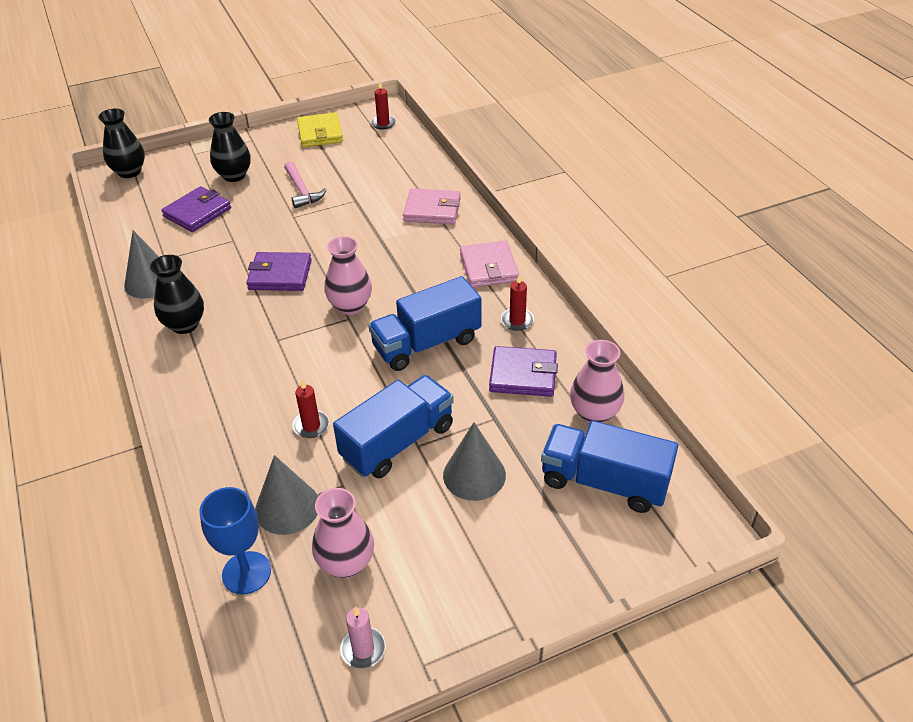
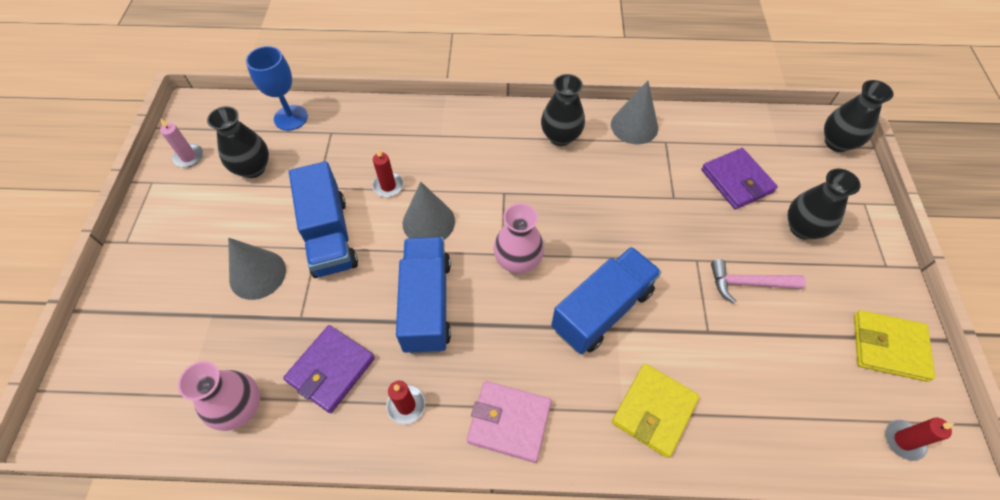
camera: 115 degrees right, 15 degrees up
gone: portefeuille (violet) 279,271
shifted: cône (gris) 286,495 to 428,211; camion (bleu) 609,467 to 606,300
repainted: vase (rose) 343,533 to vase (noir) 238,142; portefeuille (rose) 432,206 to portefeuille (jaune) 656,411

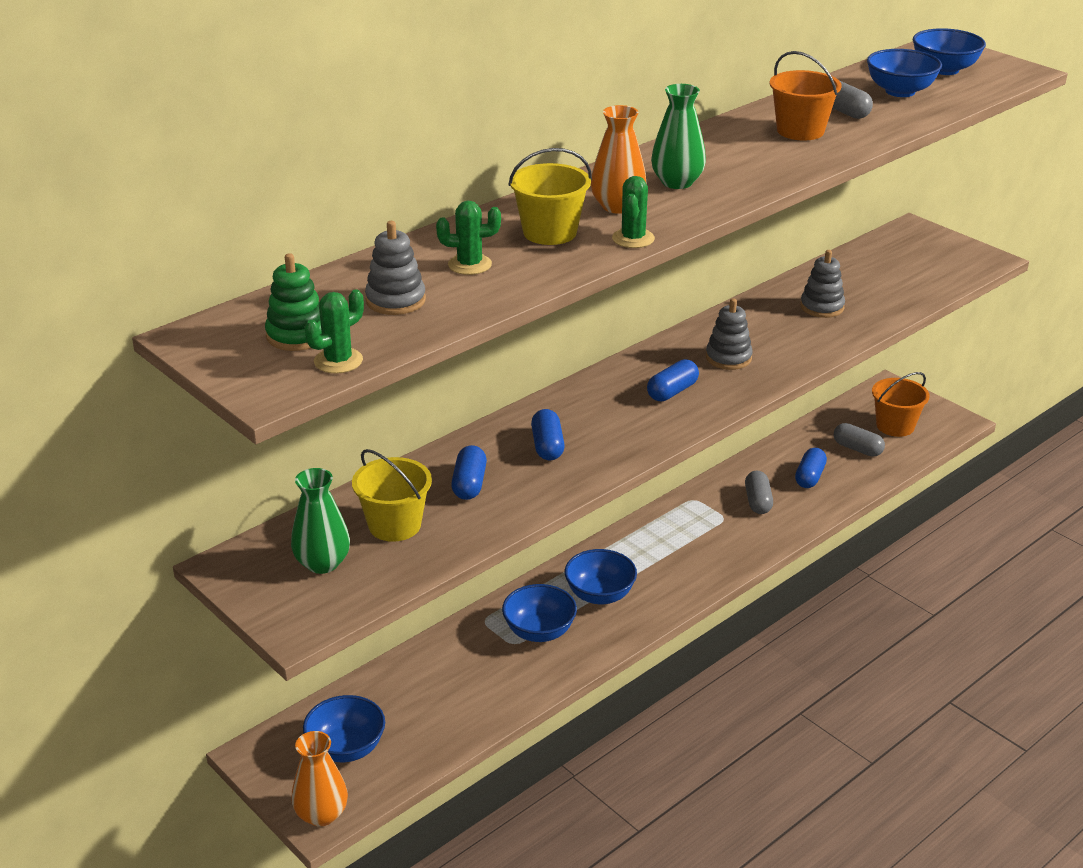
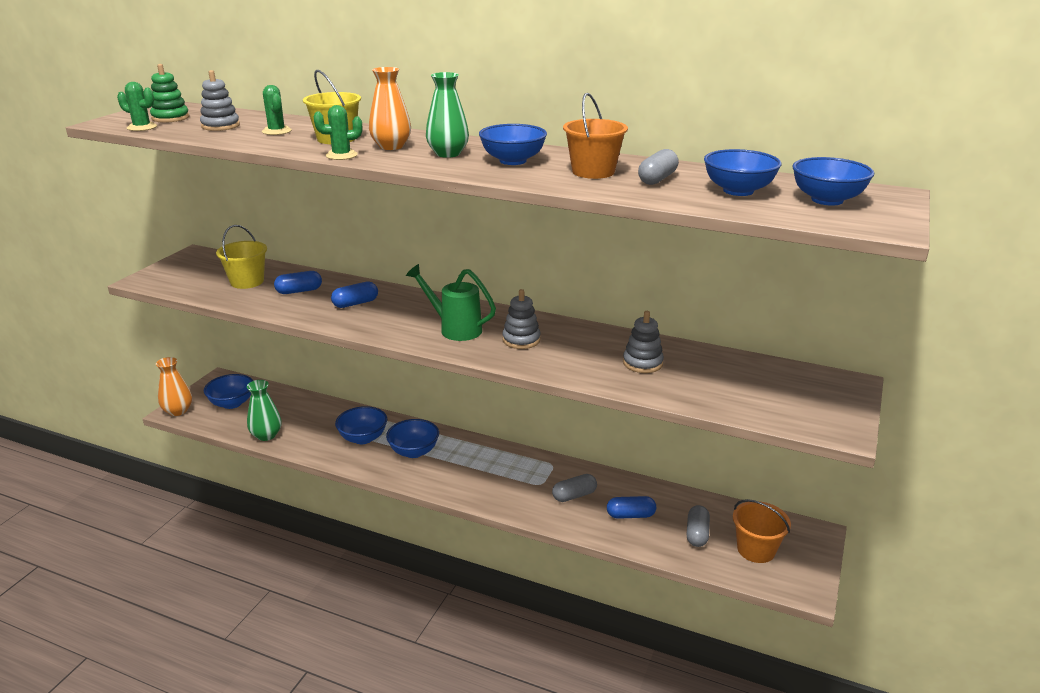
camera: 65 degrees right, 5 degrees down
new: bol (bleu) 513,144
shifted: vase (vert) 320,521 to 264,410
swapped: gélule (bleu) 673,380 to arrosoir (vert) 451,302

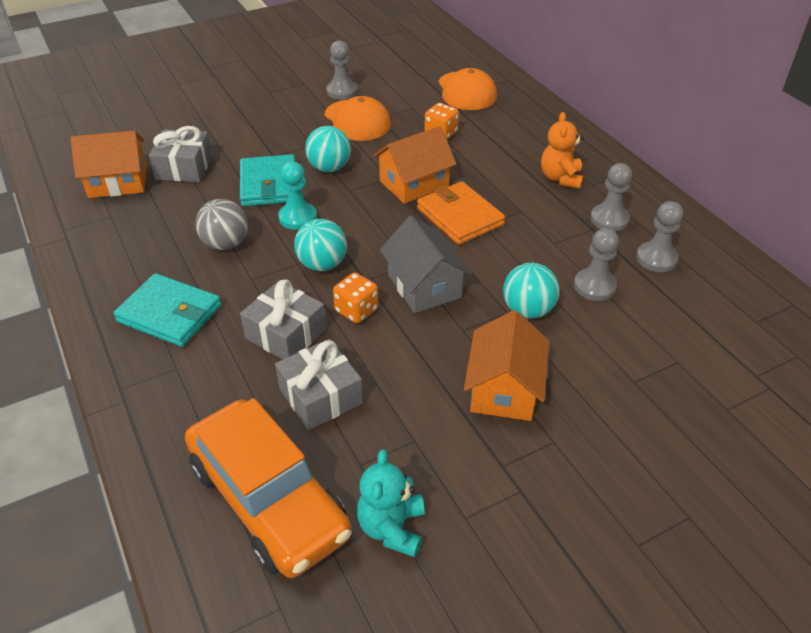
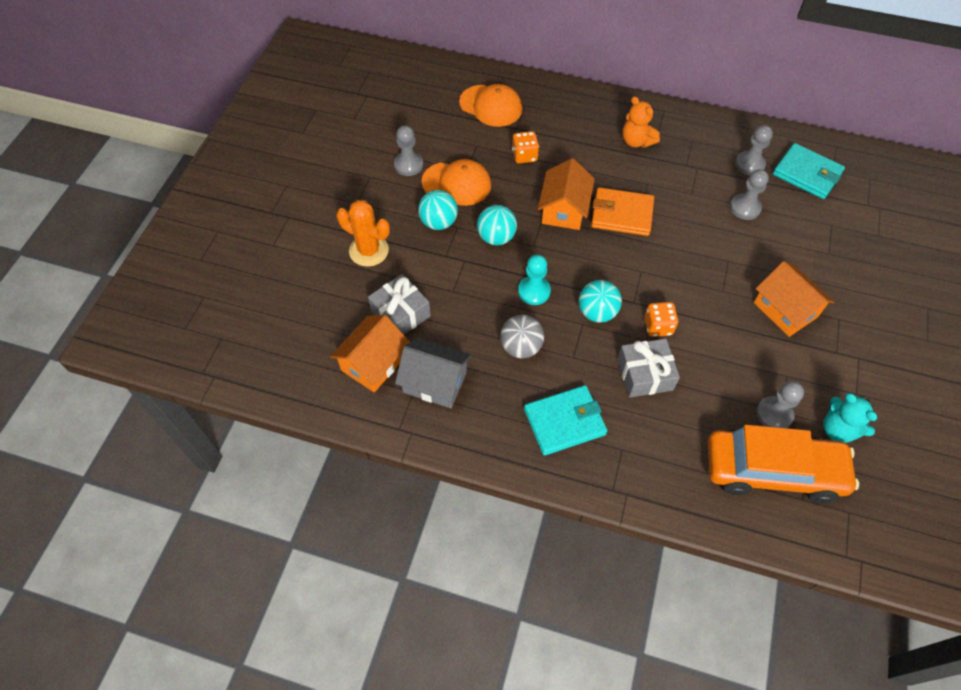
camera: 45 degrees left, 15 degrees up
gone: cadeau (gris) 319,384
new: cactus (orange) 363,233
shifted: portefeuille (turquoise) 267,180 to 809,171; maison (gris) 426,264 to 433,372; balle (turquoise) 531,290 to 438,210; pion (gris) 611,197 to 780,404

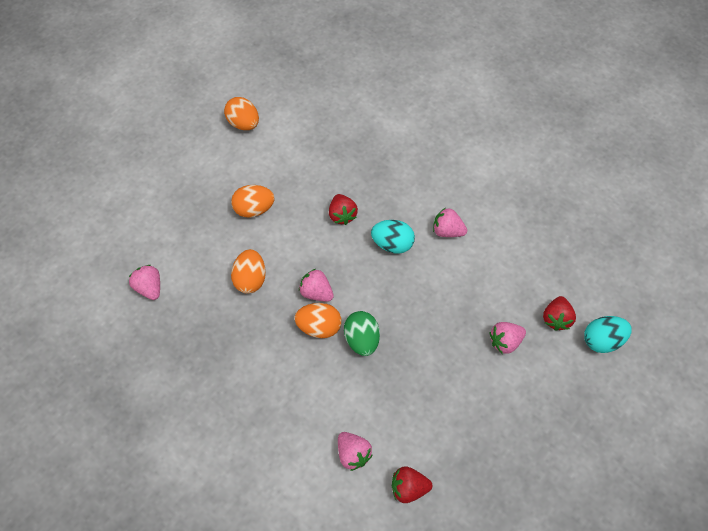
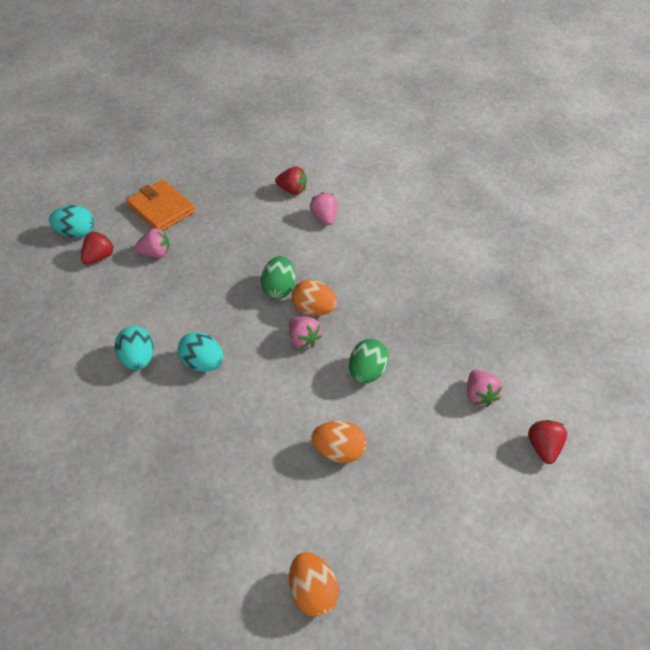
camera: 160 degrees left, 10 degrees down
new: portefeuille (orange) 161,205
shifted: fraise (rouge) 343,209 to 547,442
swapped: fraise (rose) 450,222 to œuf (turquoise) 134,348
repainted: œuf (orange) 248,271 to œuf (vert) 369,361

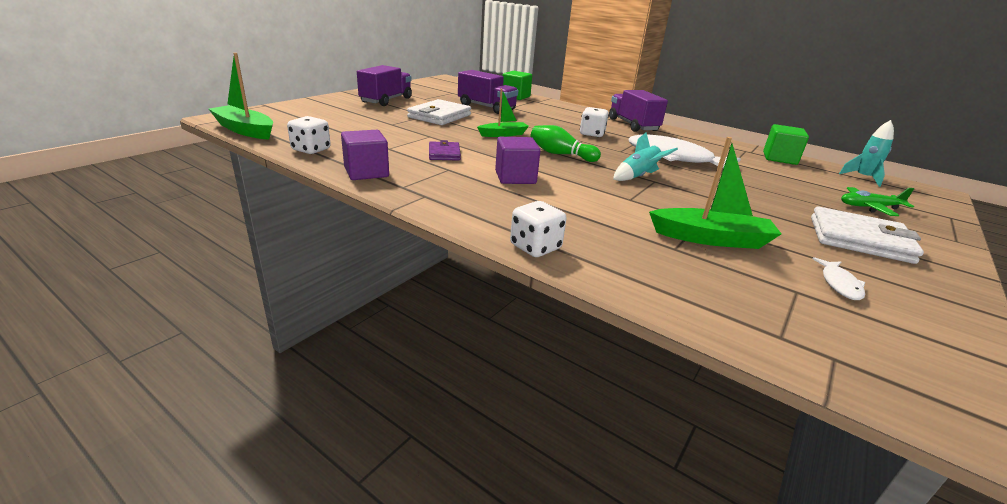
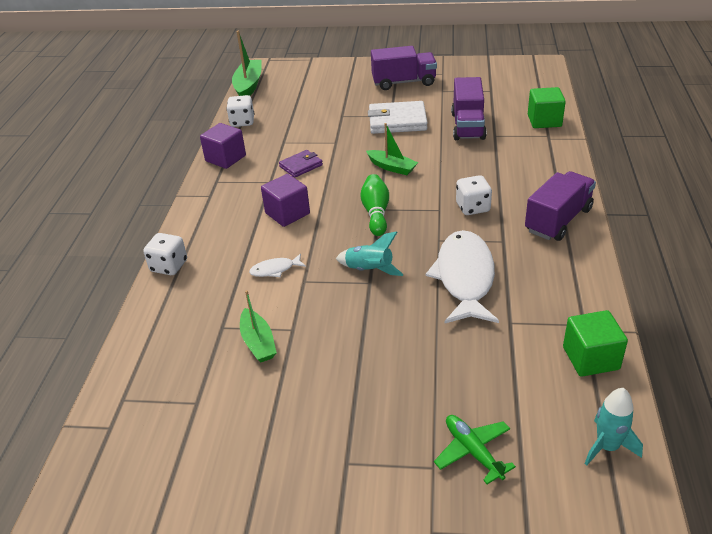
camera: 65 degrees right, 10 degrees up
gone: portefeuille (blanc) 867,235
shifted: poisson (blanc) 839,278 to 277,265
scaled: bateau (vert) 715,193 = 258,326 x0.66

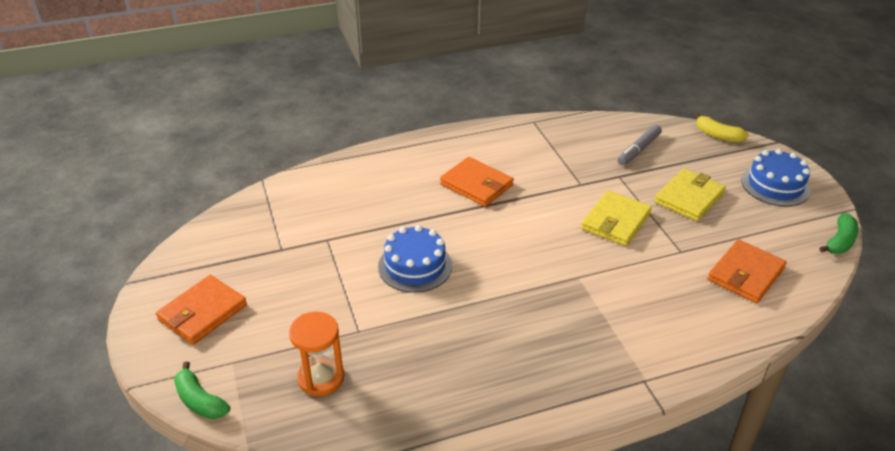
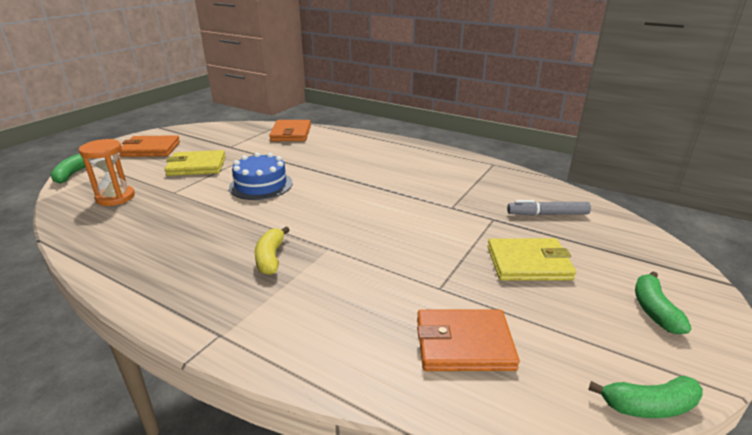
camera: 50 degrees right, 10 degrees down
shifted: portefeuille (orange) 477,182 to 290,130; portefeuille (jaune) 616,218 to 195,163; banane (jaune) 721,128 to 272,251
swapped: gâteau (bleu) 776,177 to banane (vert) 663,302

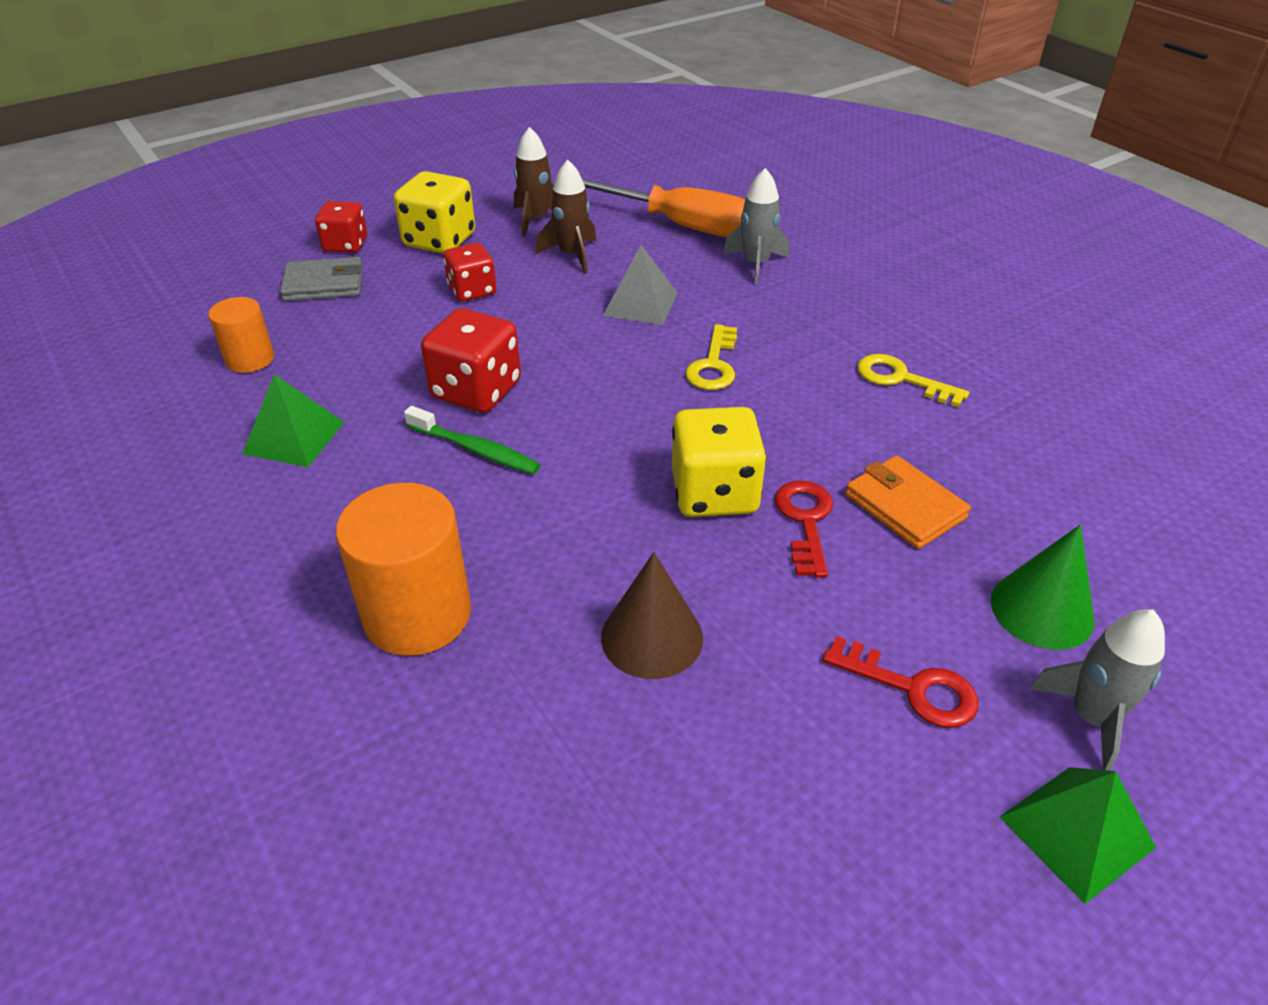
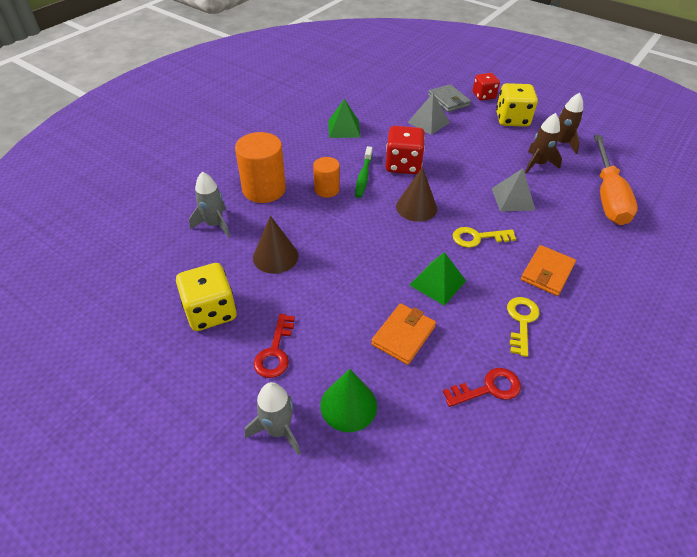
camera: 70 degrees right, 5 degrees up
gone: dé (rouge) 469,272
new: cône (marron) 416,194; pyramide (gris) 428,114; portefeuille (orange) 548,270
shifted: cylindre (orange) 241,335 to 326,177; dé (jaune) 719,462 to 206,297; fusée (gris) 756,226 to 209,205; clé (rouge) 804,529 to 482,387; pyramide (vert) 1078,835 to 438,279

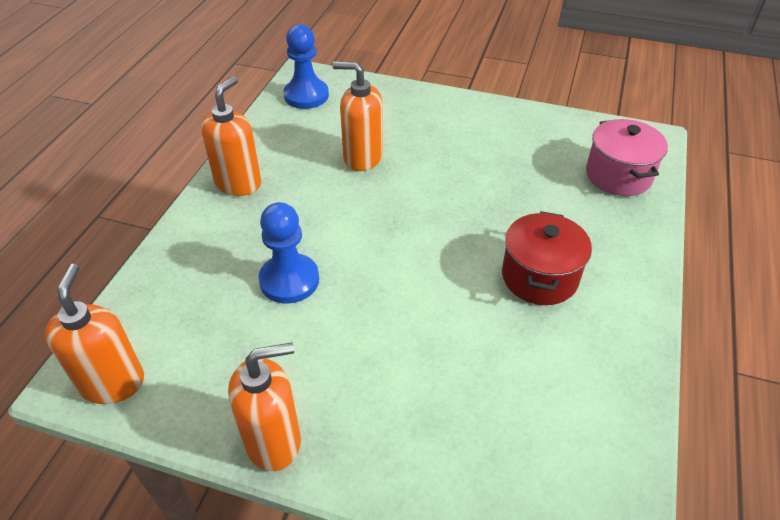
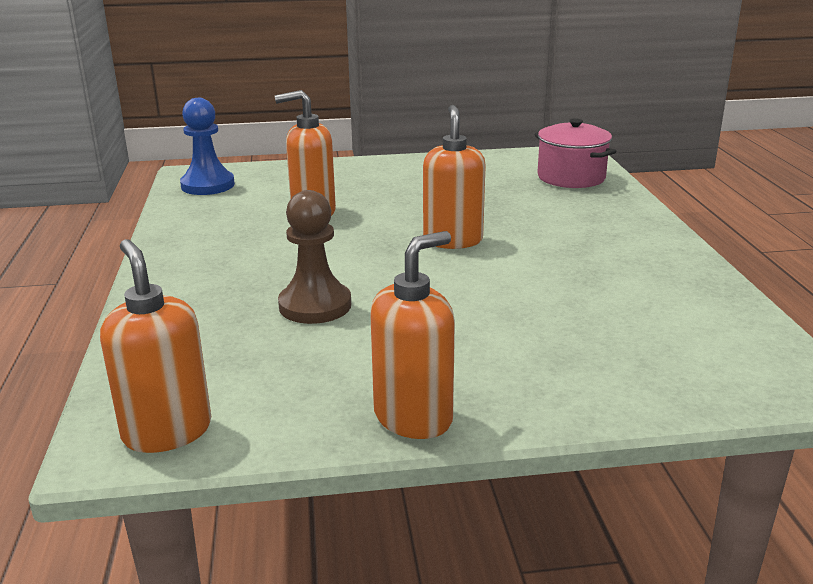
camera: 25 degrees left, 20 degrees down
gone: marmite (rouge) 547,258
shifted: distributeur de savon (orange) 231,136 to 454,177
repainted: pion (bleu) 289,253 to pion (marron) 314,257

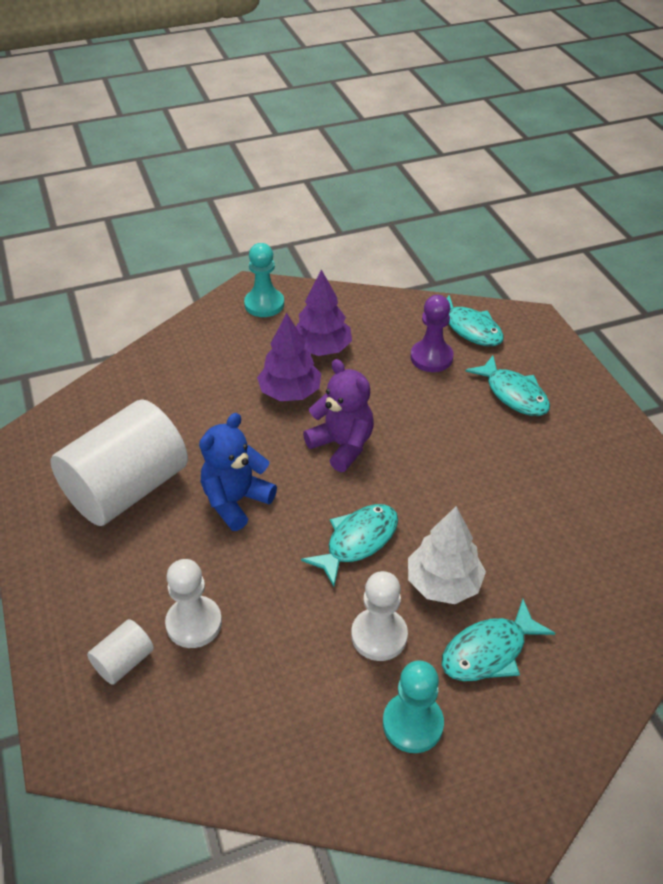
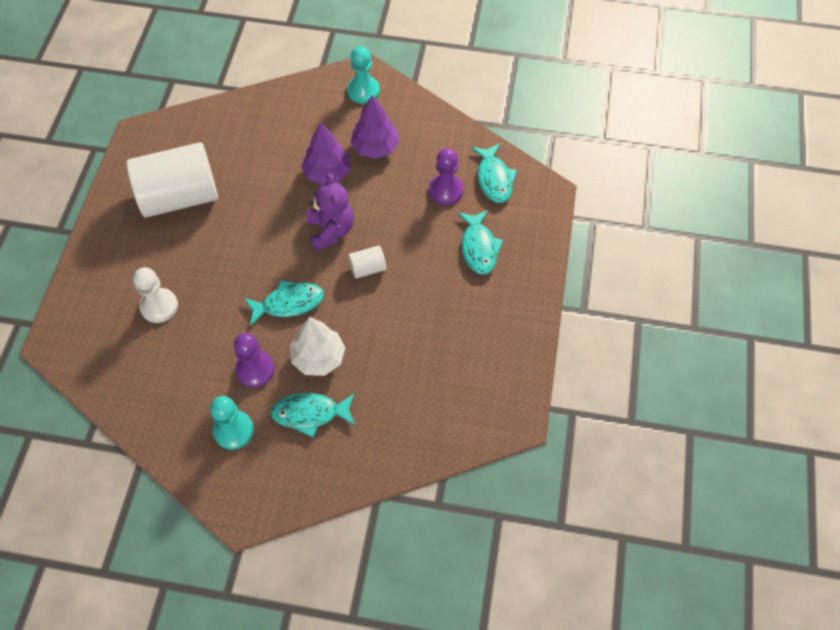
camera: 30 degrees right, 15 degrees up
gone: ours en peluche (bleu) 238,472
shifted: cylindre (blanc) 120,652 to 367,262
repainted: pion (blanc) 379,616 to pion (violet) 254,360

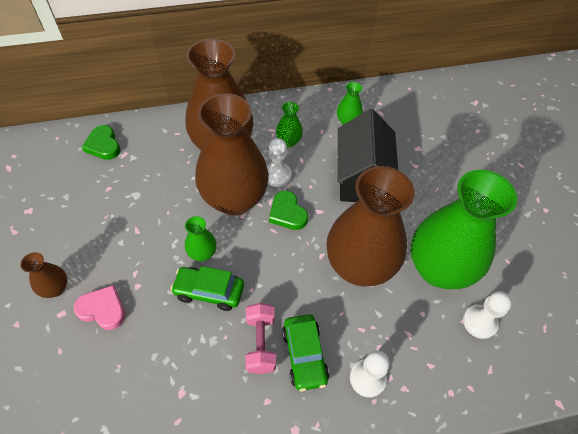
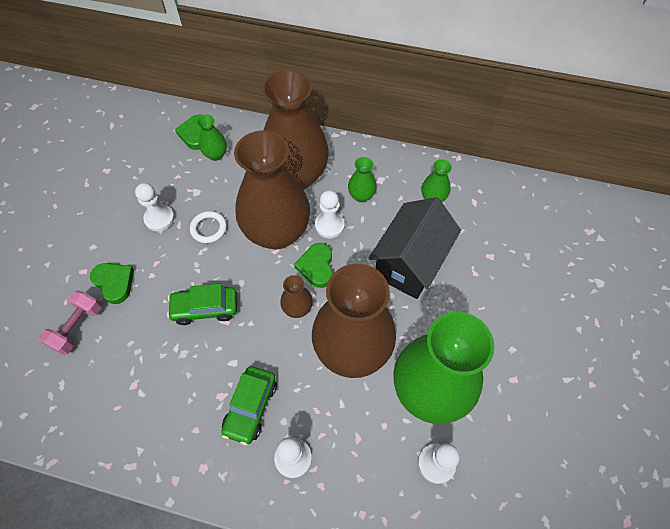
camera: 30 degrees right, 5 degrees up
new: pion (blanc) 155,207; anneau (blanc) 208,227
shifted: vase (marron) 43,275 to 296,296; vase (vert) 201,238 to 212,138; haltère (rose) 260,338 to 70,323
repainted: cœur (rose) 99,307 to cœur (vert) 112,283
rotated: voiture (vert) 207,288 = 202,304 45 degrees counterclockwise

